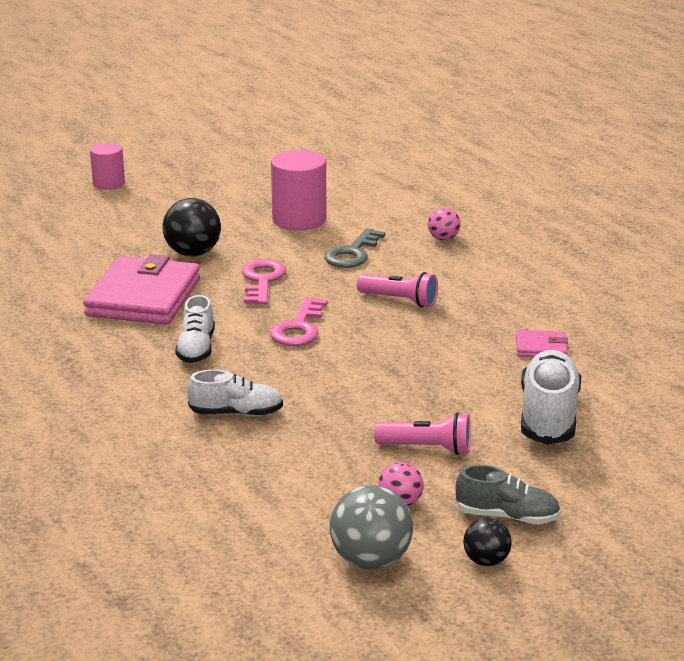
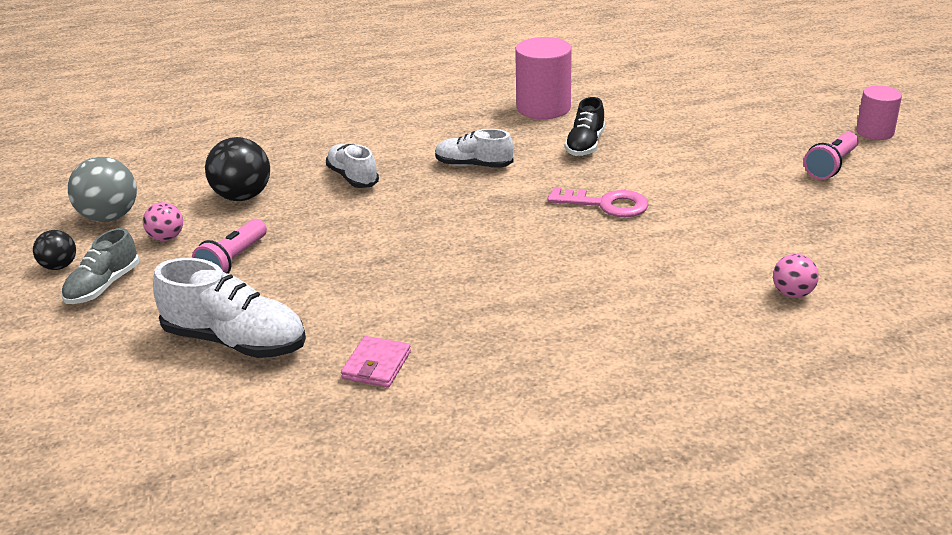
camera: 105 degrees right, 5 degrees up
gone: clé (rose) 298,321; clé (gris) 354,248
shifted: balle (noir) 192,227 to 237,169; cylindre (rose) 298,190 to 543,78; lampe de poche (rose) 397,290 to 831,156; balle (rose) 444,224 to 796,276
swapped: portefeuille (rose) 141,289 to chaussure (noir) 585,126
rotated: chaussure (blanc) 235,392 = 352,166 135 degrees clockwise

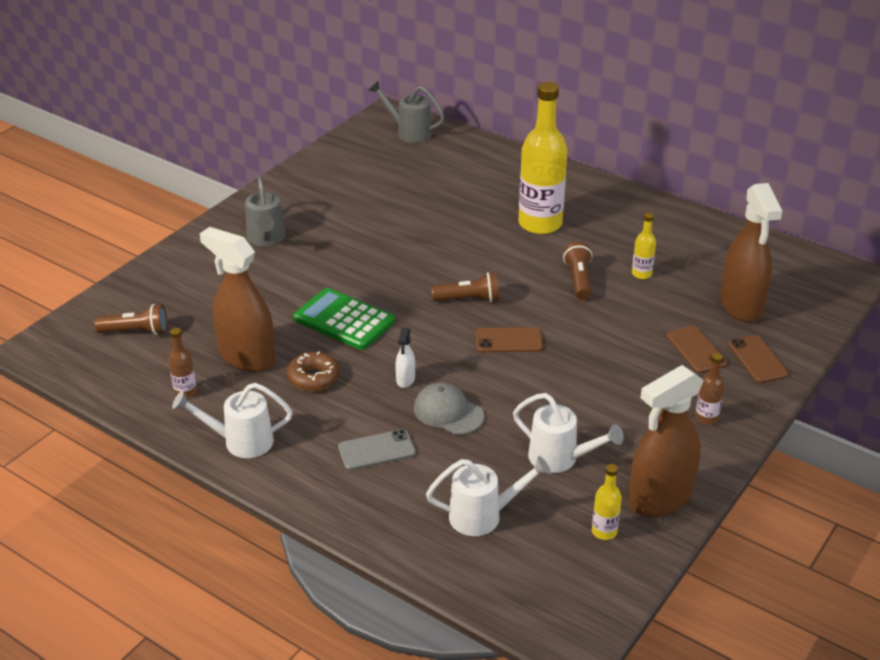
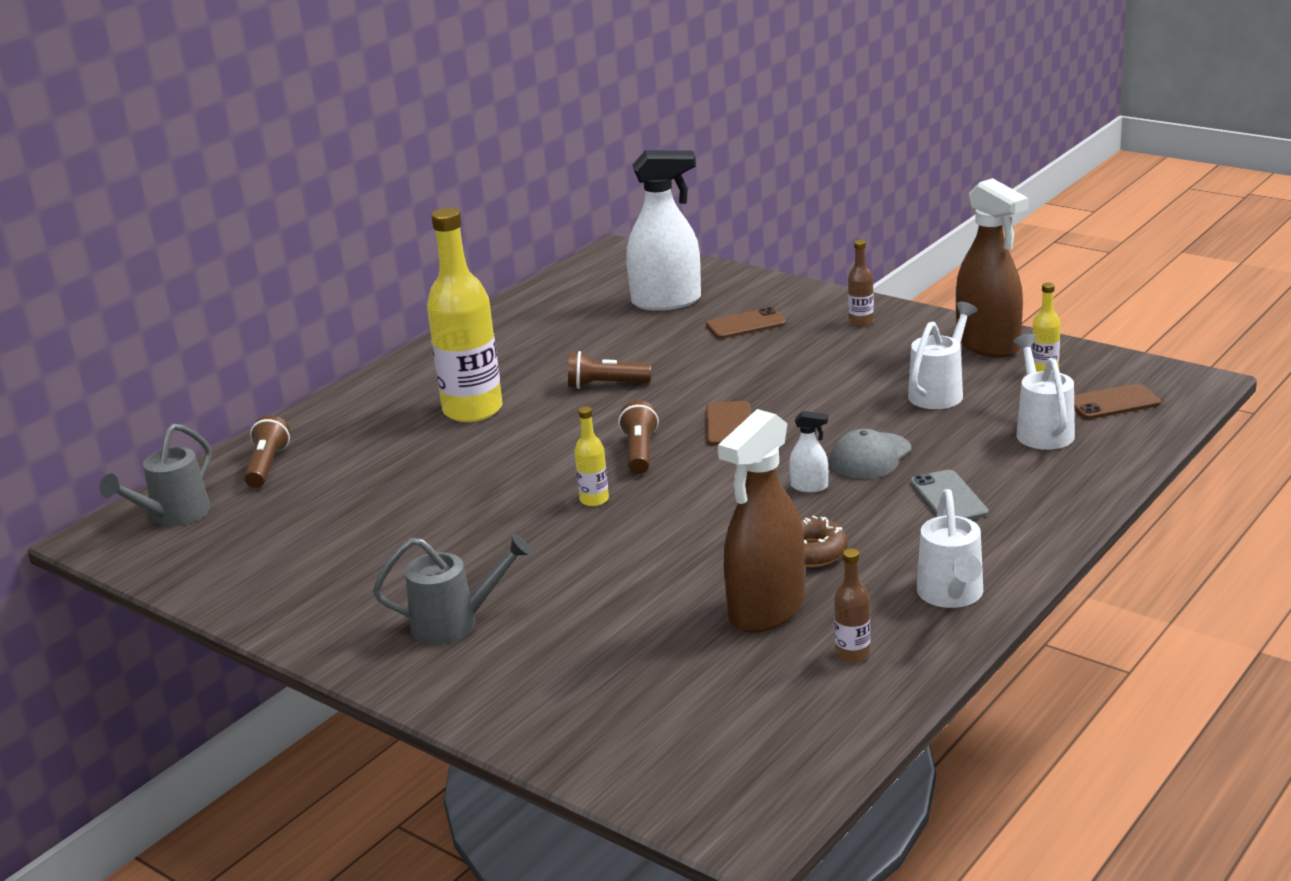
camera: 85 degrees left, 10 degrees down
gone: calculatrice (vert) 344,319
shifted: lampe de poche (marron) 131,319 to 267,451; bouteille (jaune) 644,246 to 591,456; téléphone (marron) 758,359 to 1117,401
repainted: vaporisateur (marron) 751,252 to vaporisateur (blanc) 663,230

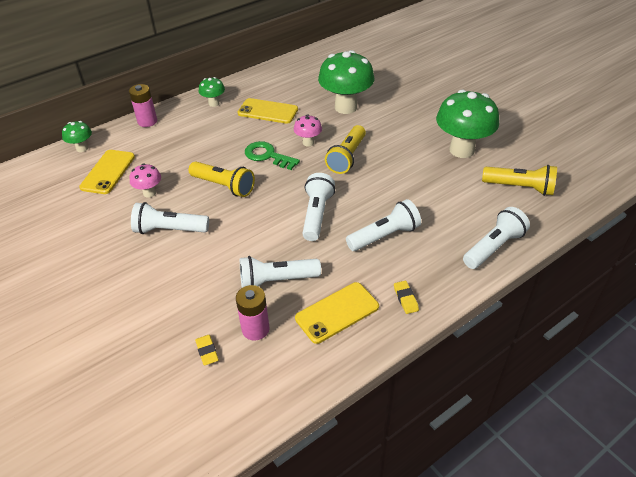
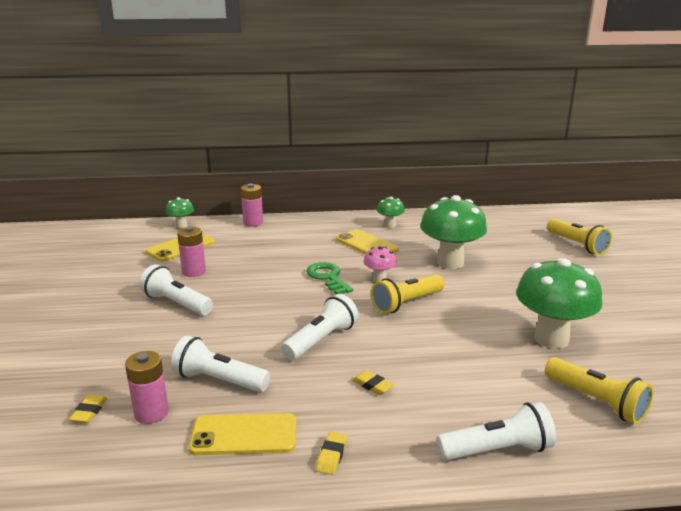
camera: 30 degrees right, 20 degrees down
shifted: lampe de poche (jaune) 222,179 to 579,236; champignon (vert) 212,92 to 391,212
swapped: champignon (rose) 145,181 to pile (rose) 191,252; lampe de poche (blanc) 383,225 to gomme (jaune) 373,382

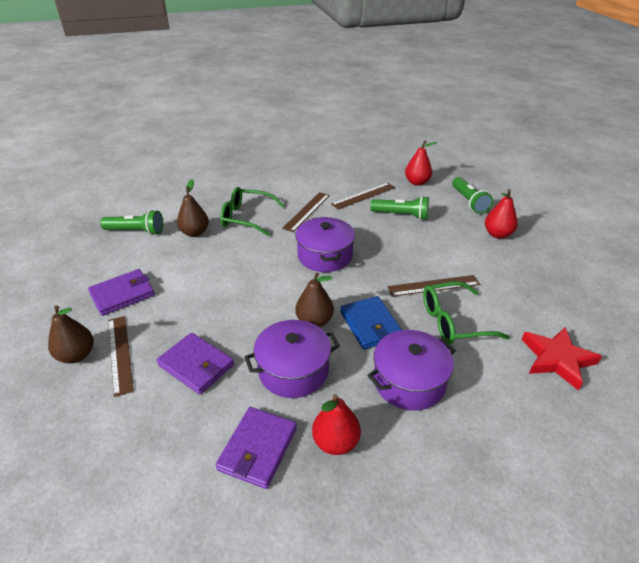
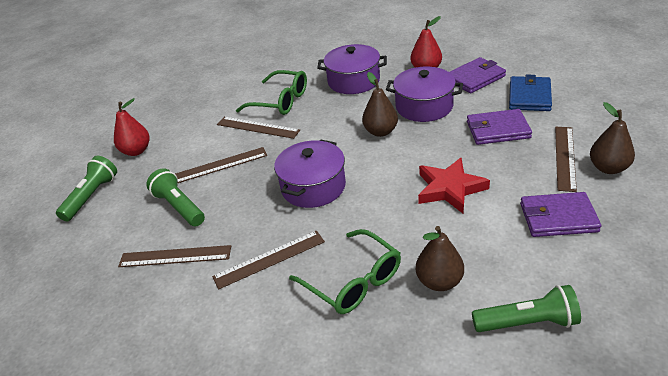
camera: 140 degrees left, 0 degrees up
gone: poire (rouge) 421,163
new: règle (marron) 221,165
shifted: portefeuille (bleu) 371,323 to 530,93; étoile (rouge) 562,359 to 454,185
rotated: lampe de poche (vert) 132,222 = 526,308 135 degrees clockwise; portefeuille (violet) 195,364 = 499,127 75 degrees counterclockwise

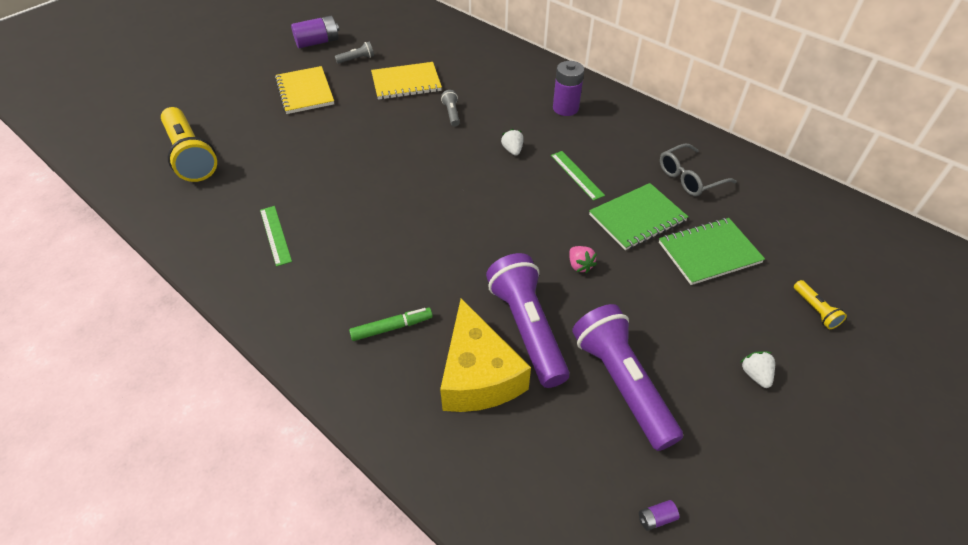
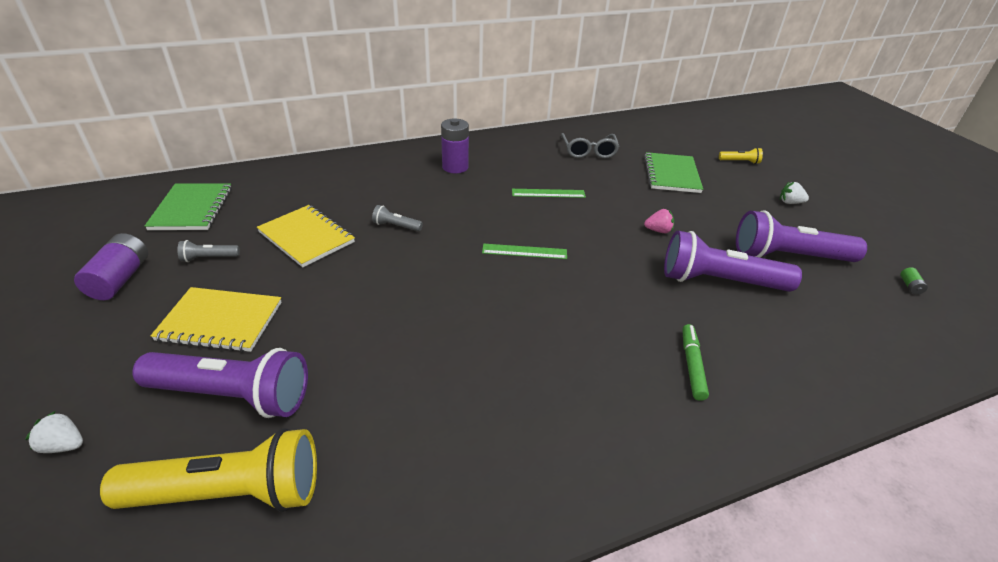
camera: 65 degrees left, 10 degrees down
gone: fromage (jaune) 485,355
new: lampe de poche (violet) 220,383
shifted: règle (vert) 276,236 to 524,251; fraise (blanc) 512,142 to 54,432; carnet (vert) 638,216 to 188,207
repainted: pile (violet) 659,515 to pile (vert) 914,281
rotated: lampe de poche (gris) 354,53 = 208,251 105 degrees counterclockwise; carnet (jaune) 406,81 = 306,236 60 degrees counterclockwise

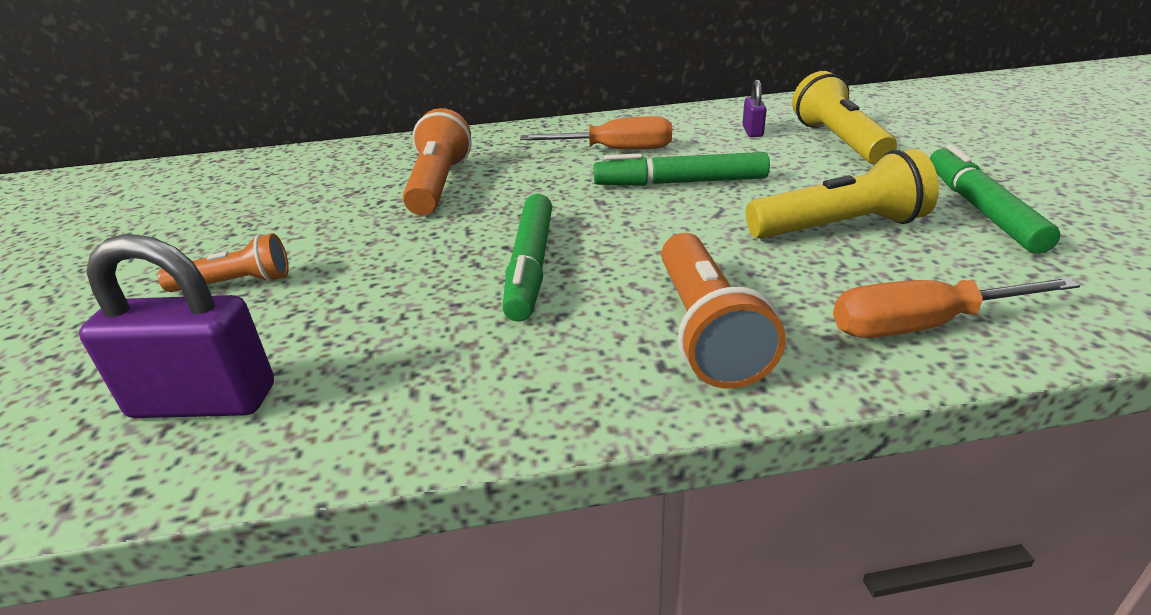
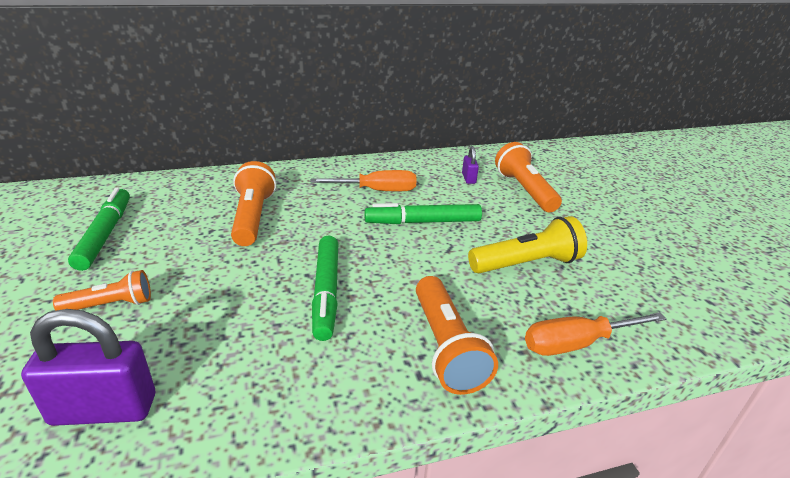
camera: 10 degrees left, 0 degrees up
shifted: feutre (vert) 995,199 to 99,229
repainted: lampe de poche (jaune) 844,117 to lampe de poche (orange) 528,177

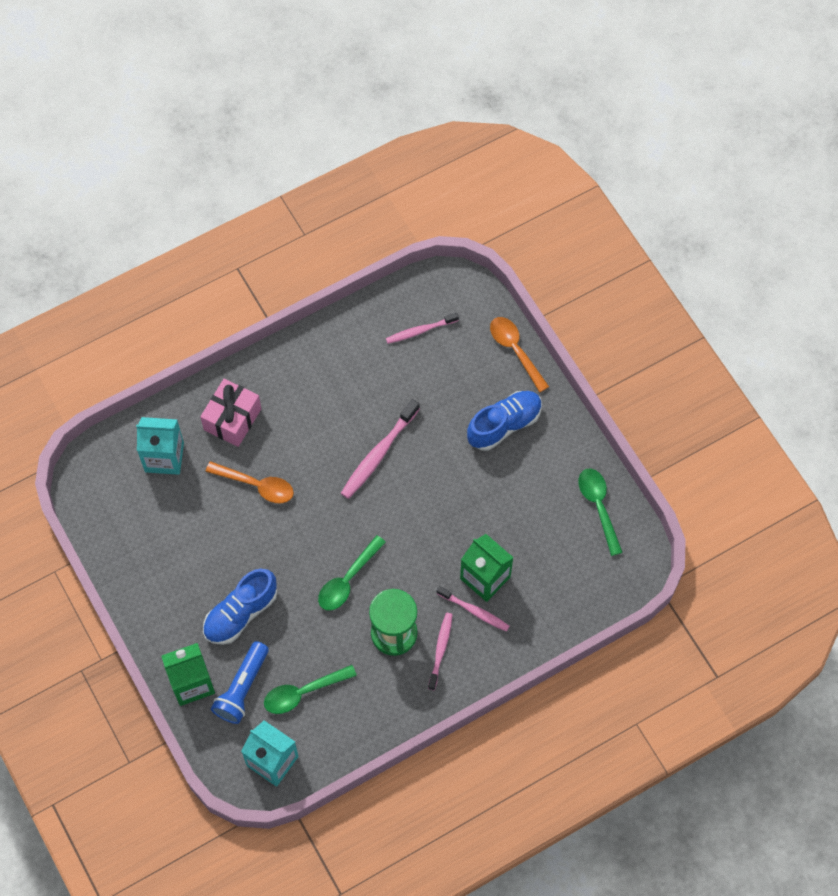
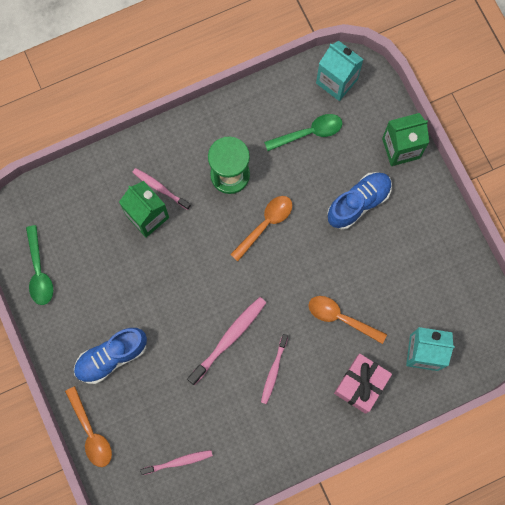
camera: 175 degrees left, 10 degrees up
gone: lampe de poche (bleu) 240,682
shifted: brosse à dents (rose) 440,651 to 274,369
repainted: cuillère (vert) 352,573 to cuillère (orange) 261,228

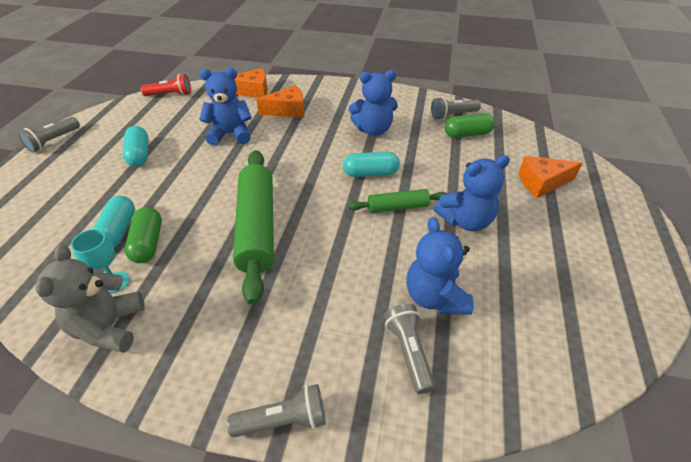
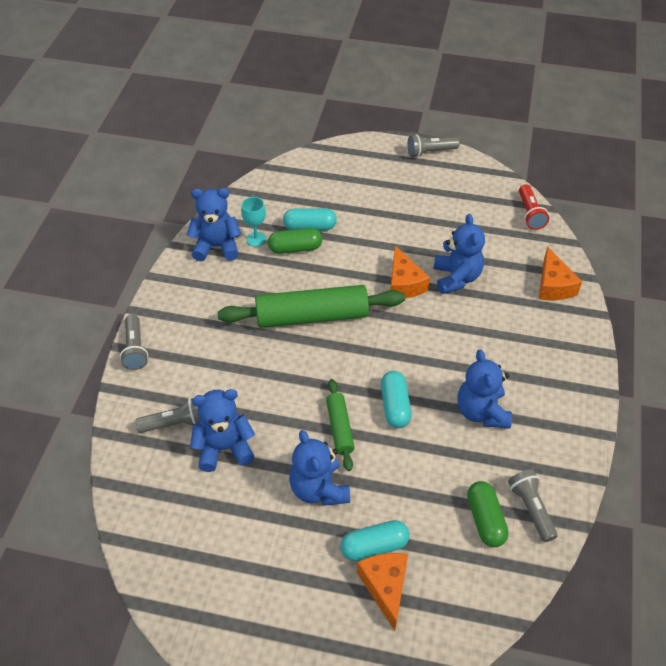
camera: 90 degrees right, 5 degrees up
shifted: gélule (turquoise) 135,146 to 375,540; fromage (orange) 280,101 to 410,272
repainted: ours en peluche (gris) 89,299 to ours en peluche (bleu) 214,224
rotated: lampe de poche (gris) 49,135 = 433,145 45 degrees counterclockwise

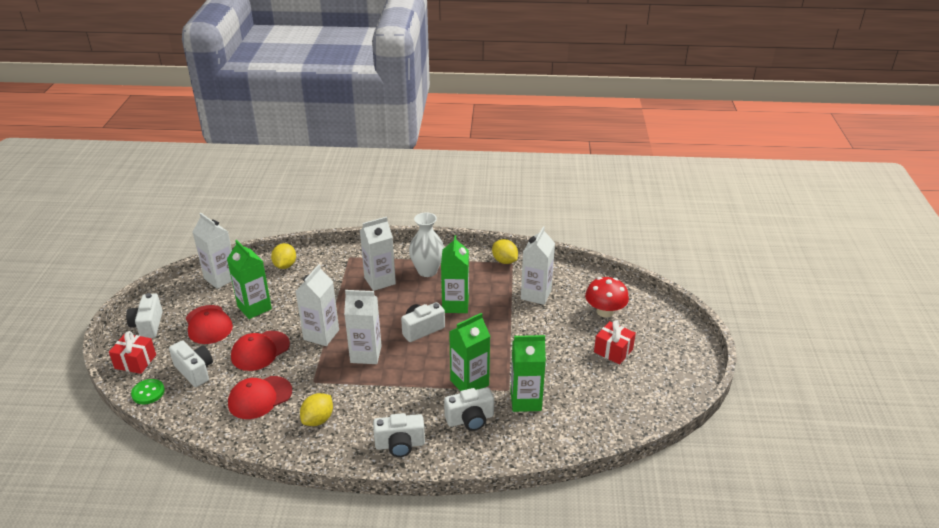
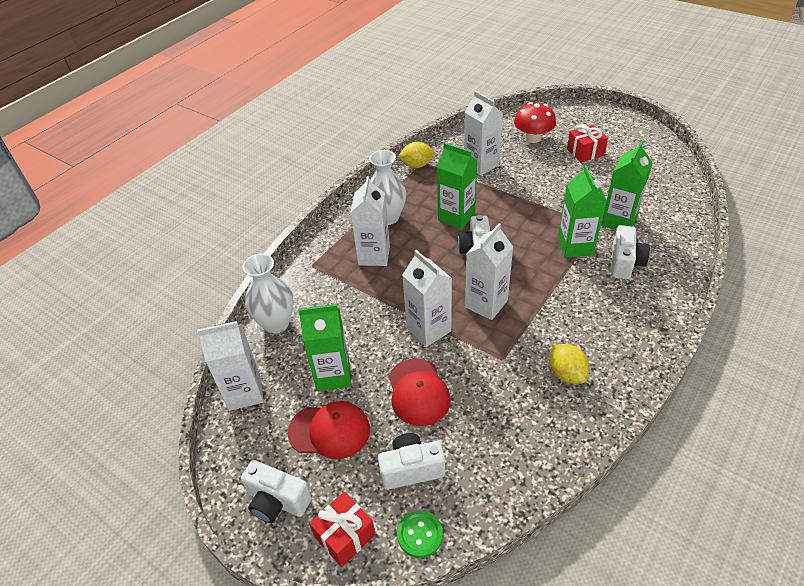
camera: 55 degrees left, 10 degrees up
gone: casquette (rouge) 260,397; appareil photo (blanc) 399,435
swapped: citron (jaune) 283,256 to vase (blanc) 268,294

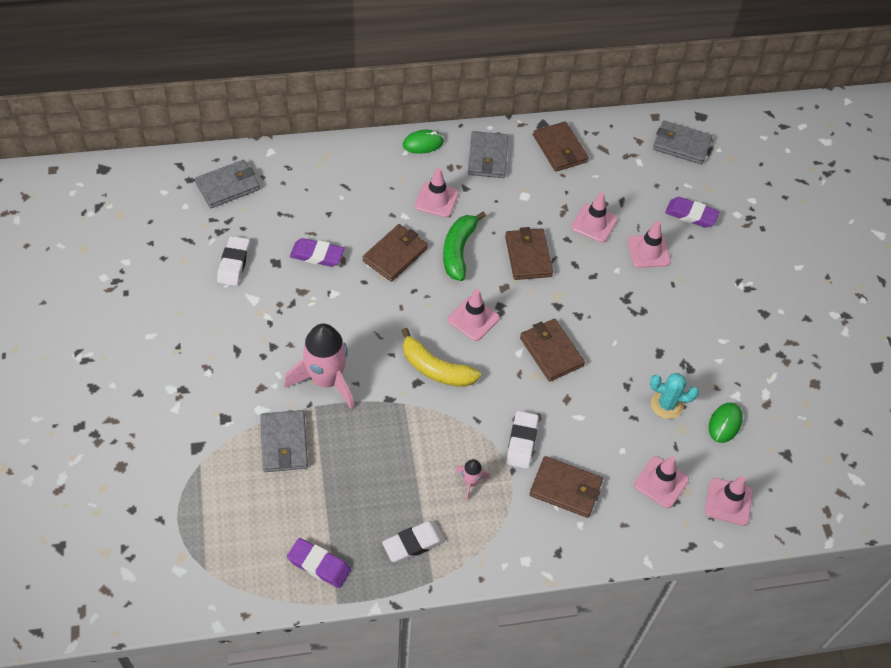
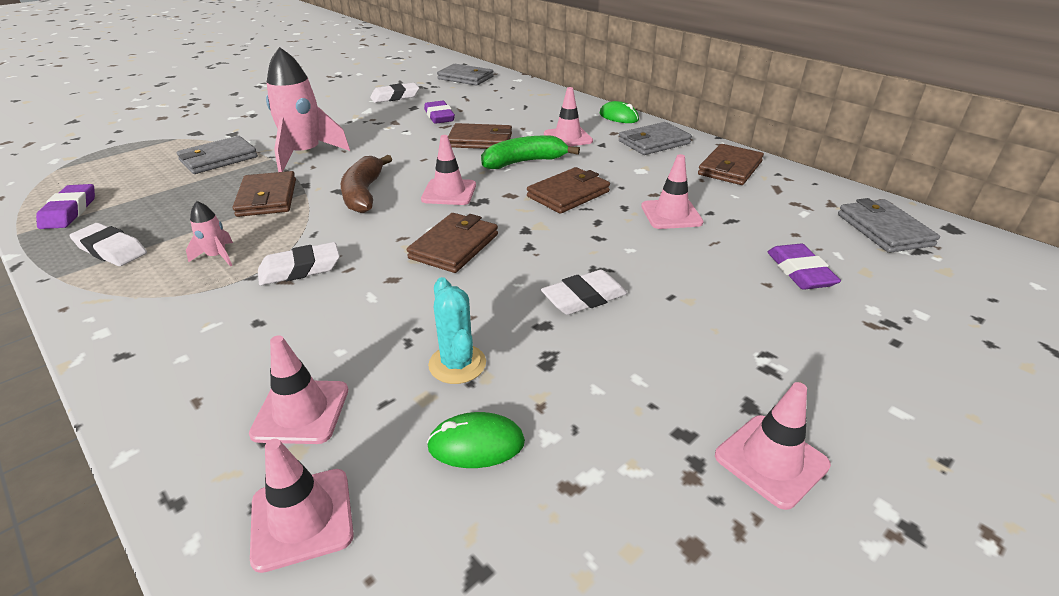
camera: 60 degrees right, 20 degrees down
new: gomme (blanc) 584,292
shifted: portefeuille (marron) 566,487 to 264,194; cône de chantier (rose) 649,244 to 773,446
repainted: banane (jaune) 441,357 to banane (marron) 366,184

